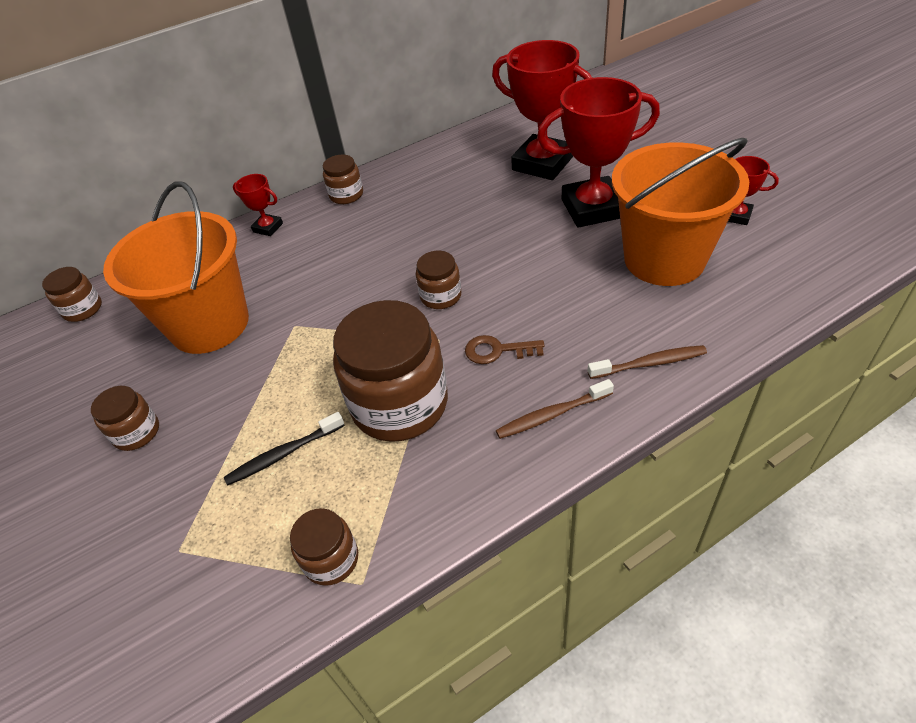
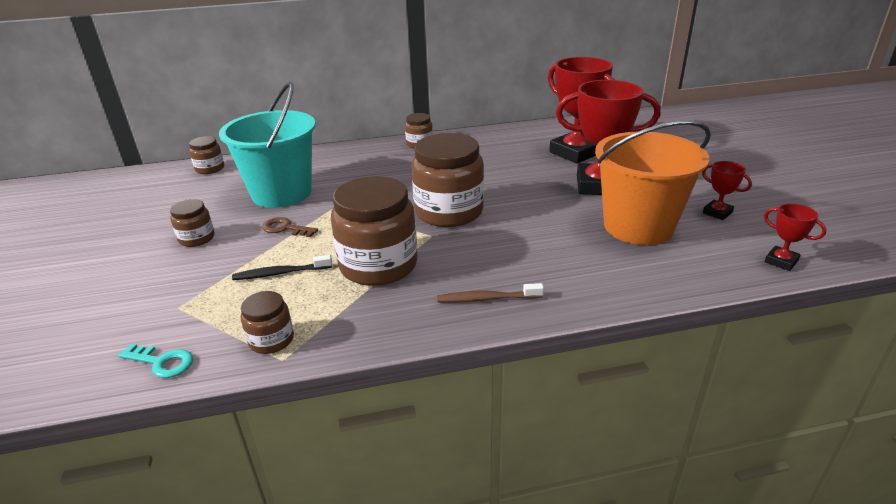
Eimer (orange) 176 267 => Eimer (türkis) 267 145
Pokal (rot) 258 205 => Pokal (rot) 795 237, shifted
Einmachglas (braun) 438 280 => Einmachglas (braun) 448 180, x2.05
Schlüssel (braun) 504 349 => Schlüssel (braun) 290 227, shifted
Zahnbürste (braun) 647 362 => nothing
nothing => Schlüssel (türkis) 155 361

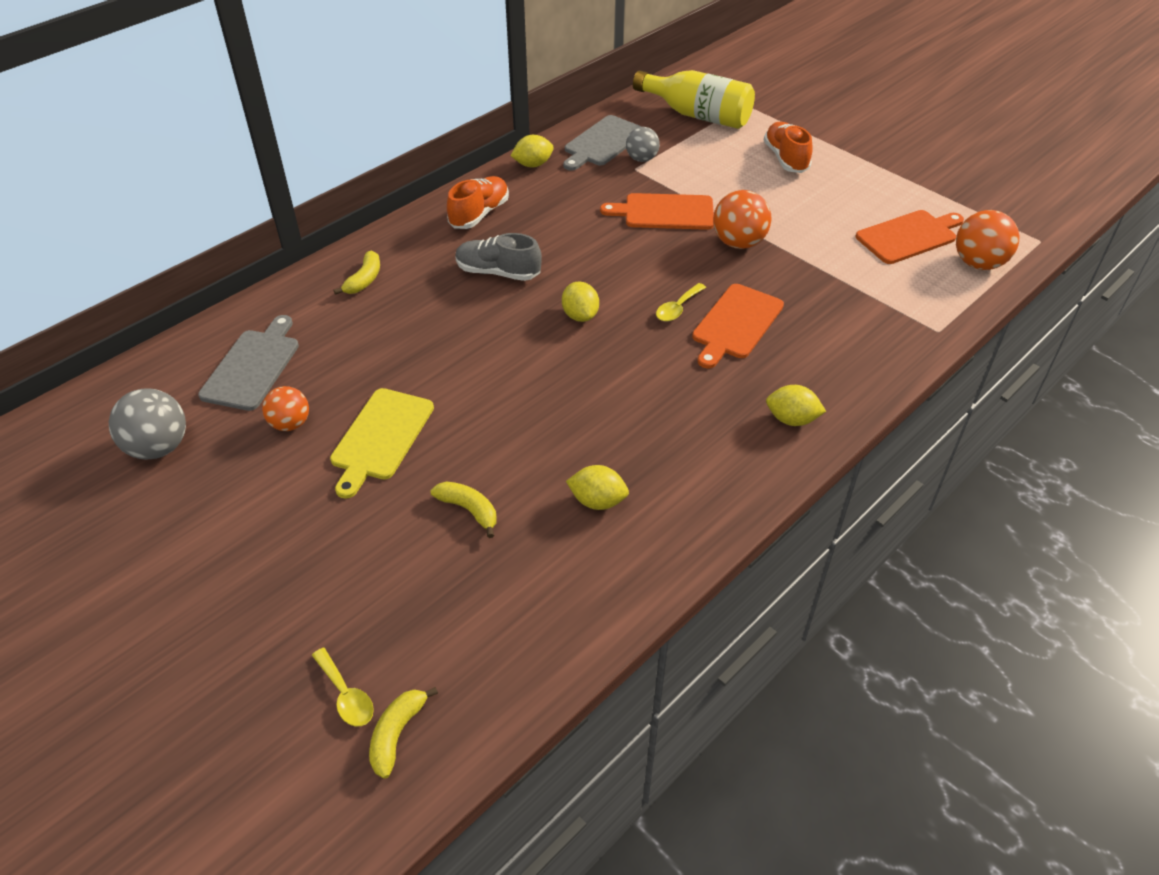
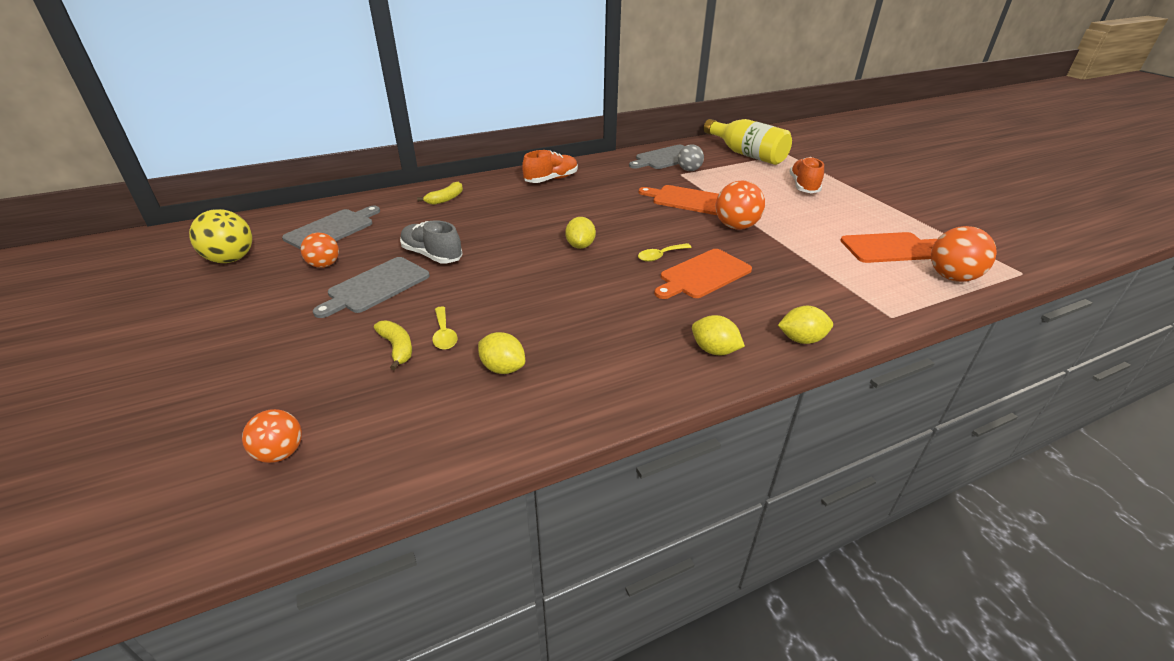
Ball (grau) 147 424 => Ball (gelb) 220 236
Löffel (gelb) 343 687 => Löffel (gelb) 444 328, shifted
Schneidebrett (gelb) 382 443 => Schneidebrett (grau) 371 287
Banane (gelb) 403 733 => nothing
Schuh (grau) 498 257 => Schuh (grau) 431 241, shifted
Zitrone (gelb) 532 151 => Zitrone (gelb) 805 325, shifted
nothing => Ball (orange) 272 436

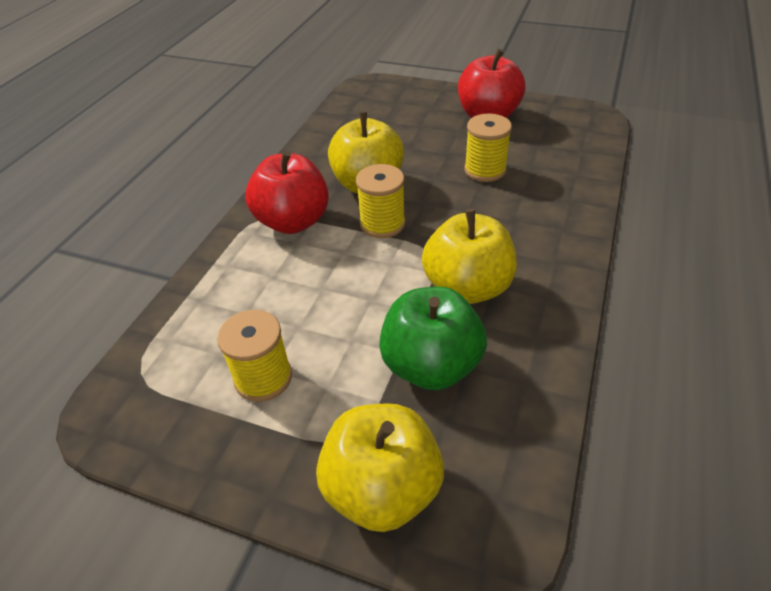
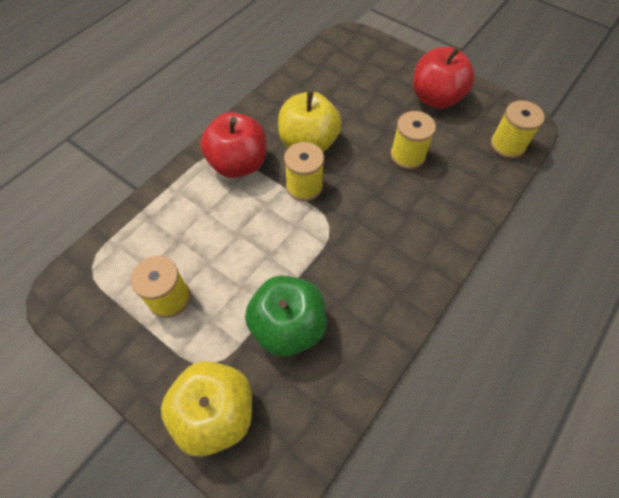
Apfel (gelb) 469 256 => nothing
nothing => Garnrolle (gelb) 517 129

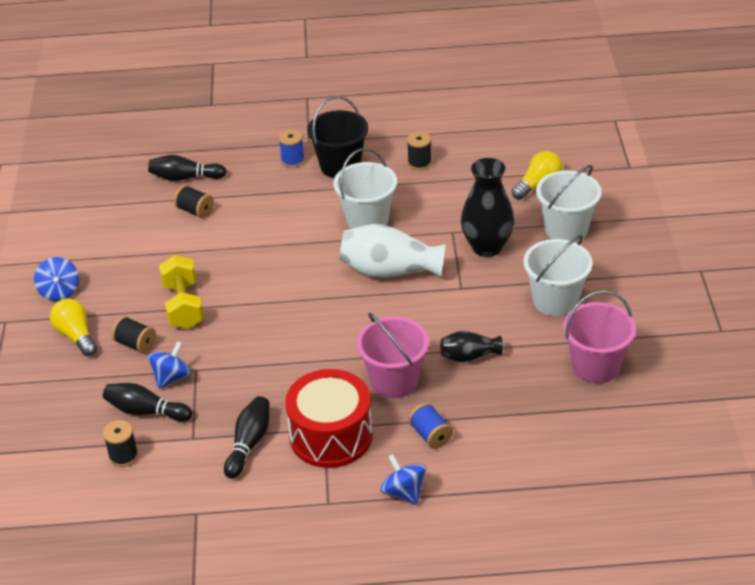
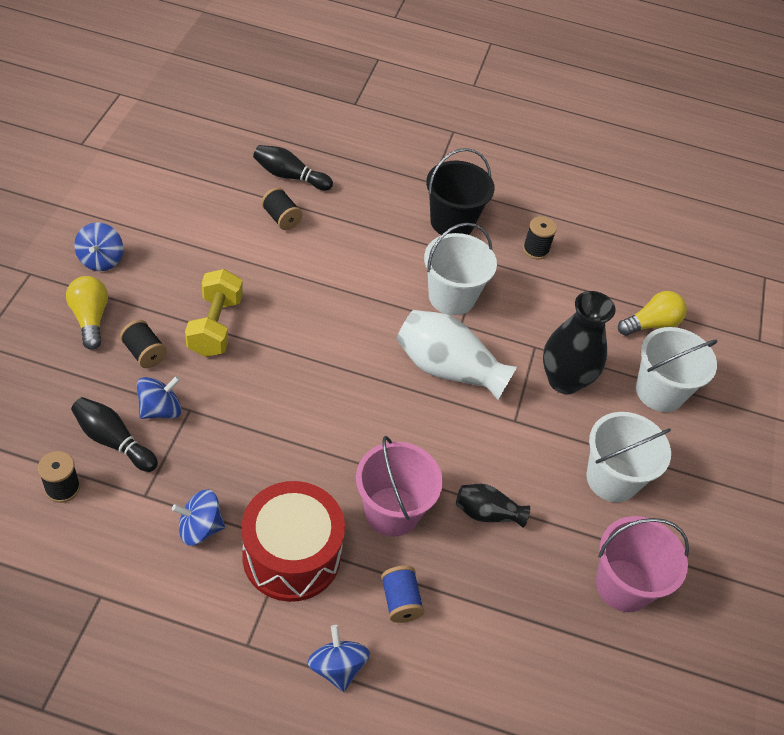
Bowlingkegel (schwarz) 247 437 => Kreisel (blau) 198 517
Garnrolle (blau) 292 148 => nothing

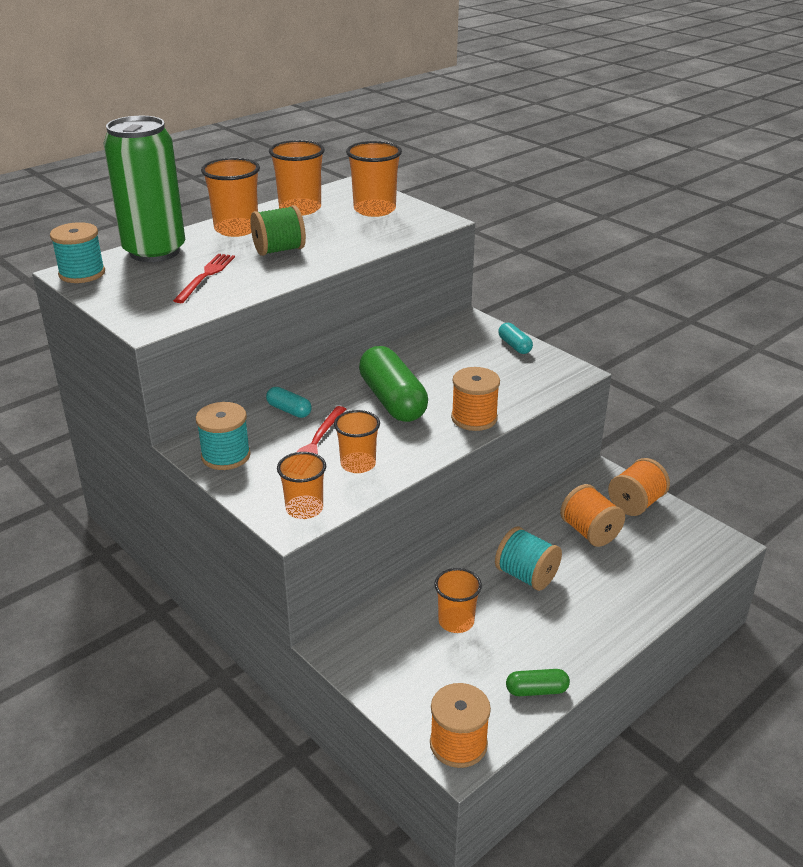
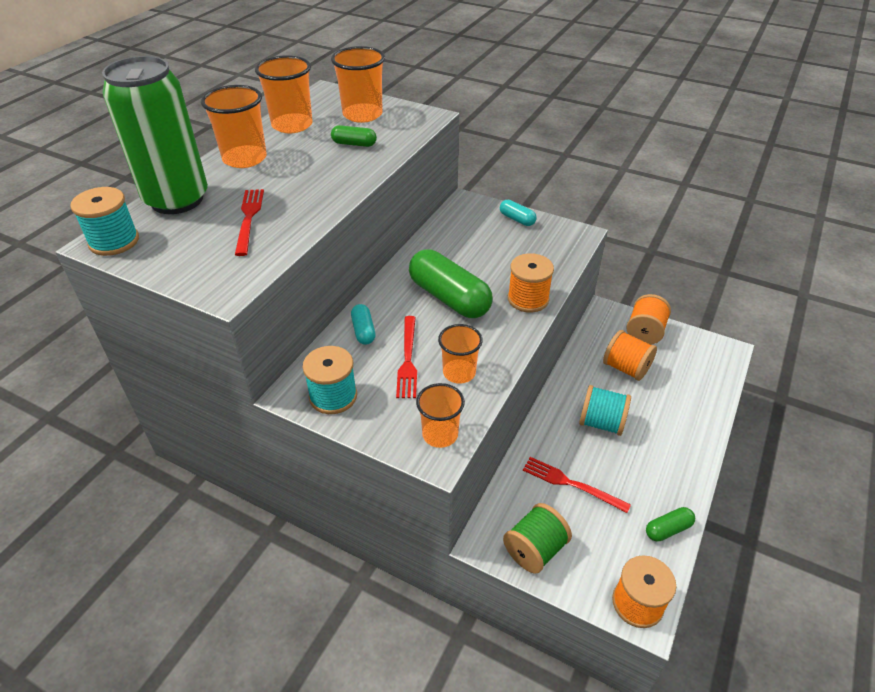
Garnrolle (grün) 278 230 => Garnrolle (grün) 537 538, shifted
Kapsel (türkis) 289 402 => Kapsel (türkis) 363 324, 60 degrees clockwise
Becher (orange) 458 600 => Gabel (rot) 577 485
nothing => Kapsel (grün) 354 136

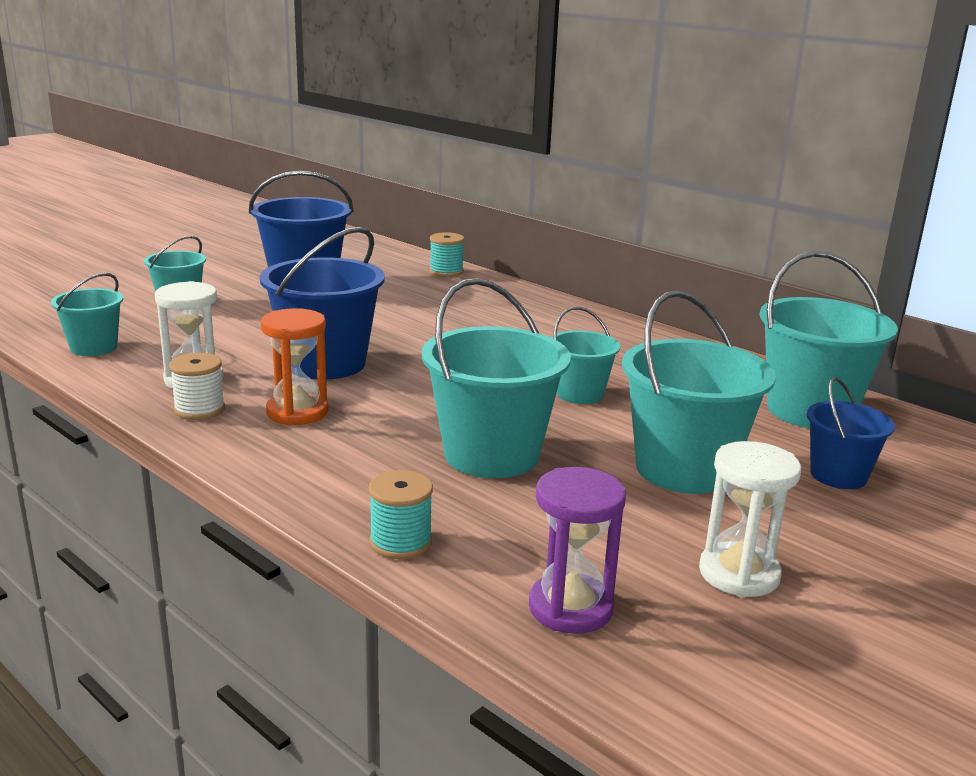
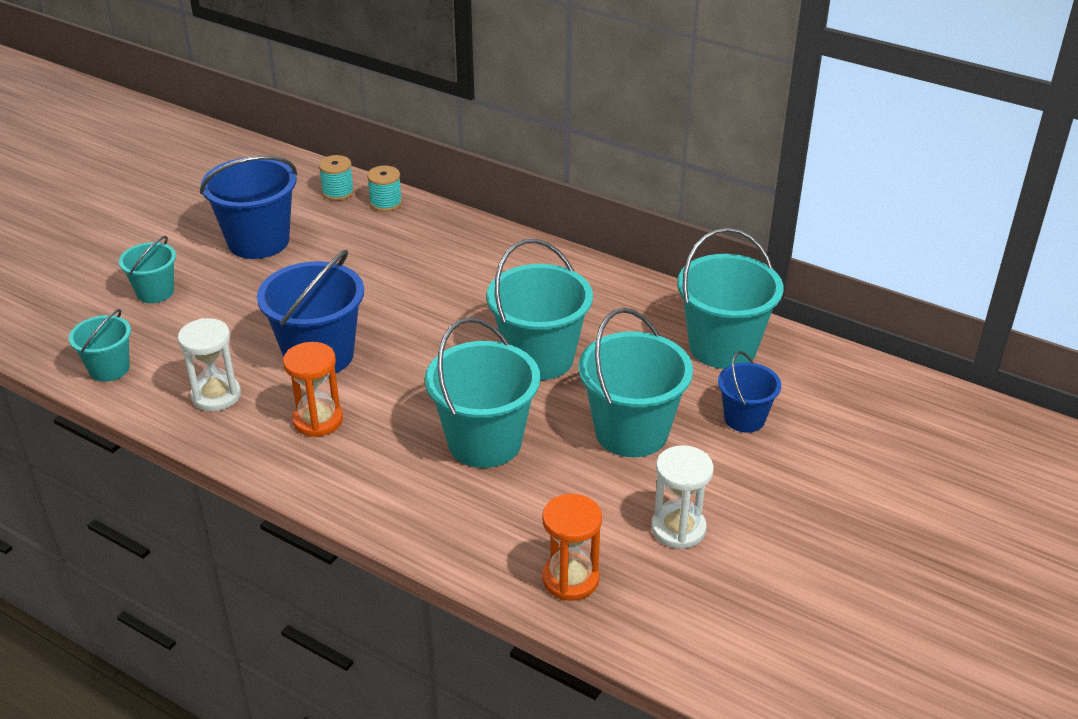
Garnrolle (weiß) 197 386 => nothing
Garnrolle (türkis) 401 514 => Garnrolle (türkis) 336 178, shifted
Sanduhr (lila) 577 550 => Sanduhr (orange) 572 547
Eimer (türkis) 586 355 => Eimer (türkis) 539 309, x1.76

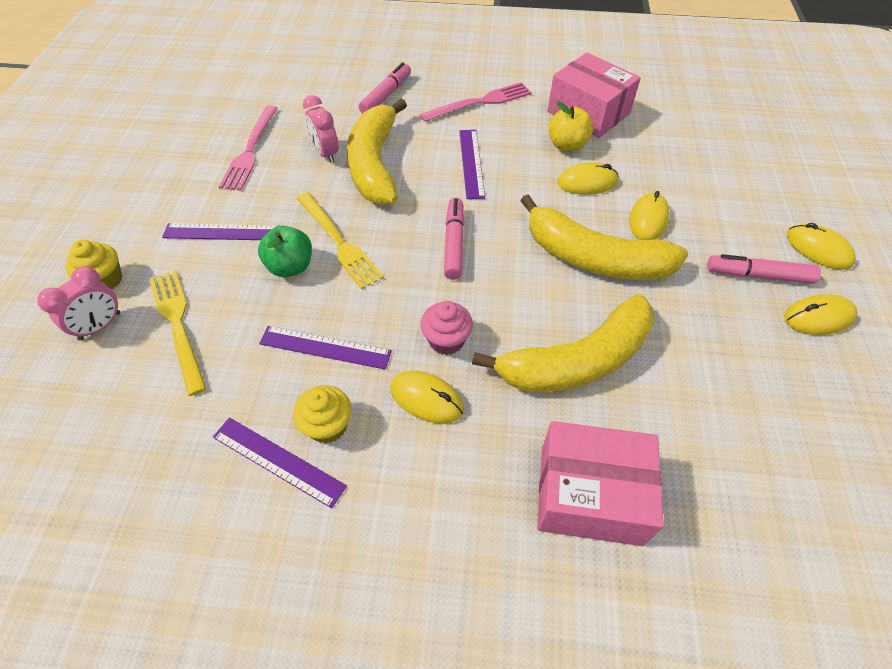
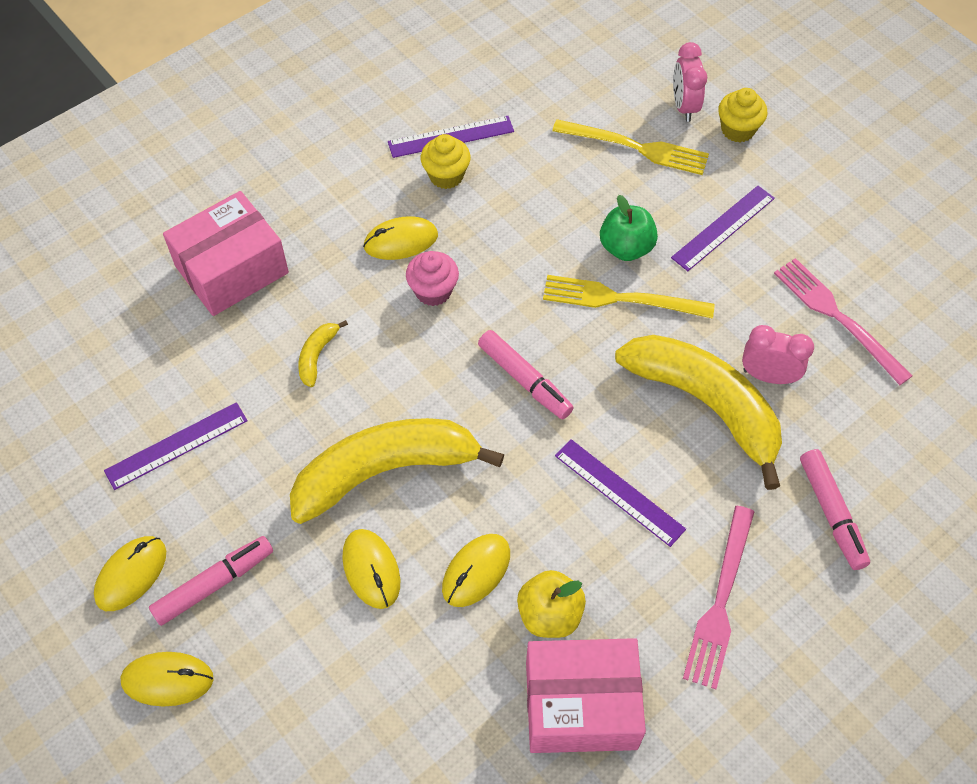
Lineal (lila) 325 347 => Lineal (lila) 176 446, shifted
Banane (gelb) 563 343 => Banane (gelb) 323 353, x0.40

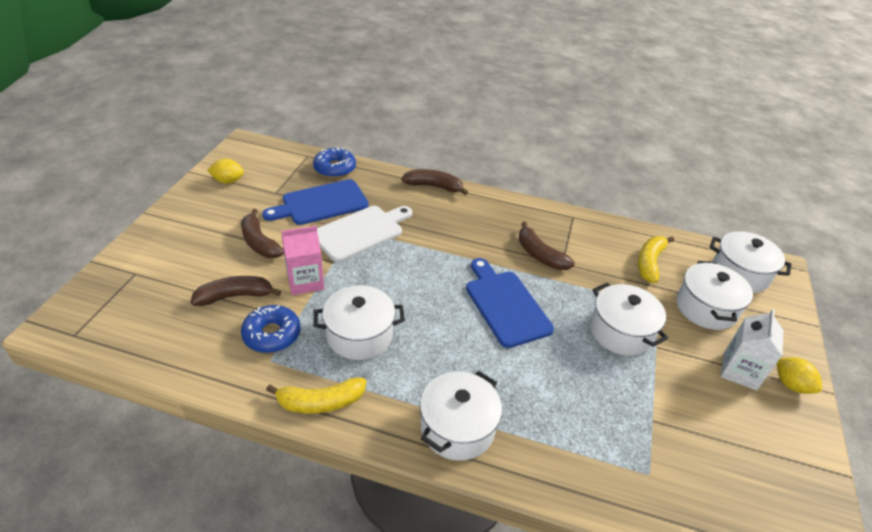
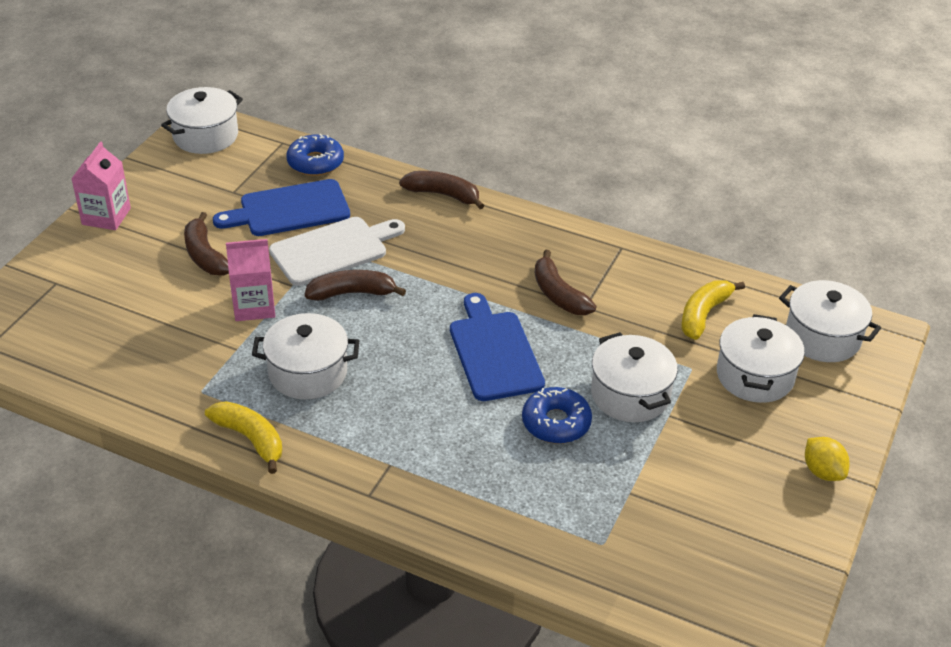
Banane (braun) 235 291 => Banane (braun) 355 285, shifted
Zitrone (gelb) 225 171 => nothing
Donut (blau) 271 329 => Donut (blau) 557 415, shifted
Banane (gelb) 316 396 => Banane (gelb) 243 437, 135 degrees counterclockwise
Kochtopf (weiß) 461 416 => Kochtopf (weiß) 202 120, shifted
Getränkekarton (weiß) 752 349 => nothing
nothing => Getränkekarton (rosa) 101 185

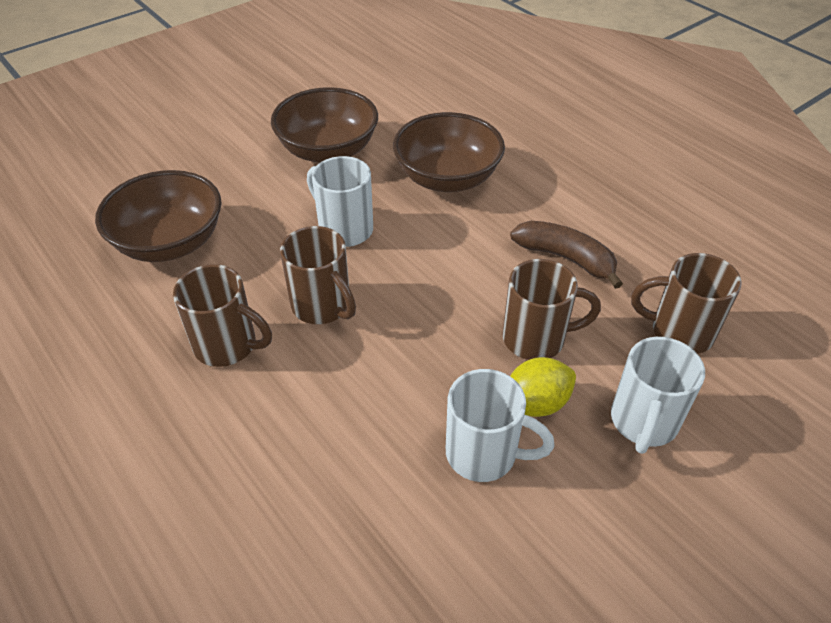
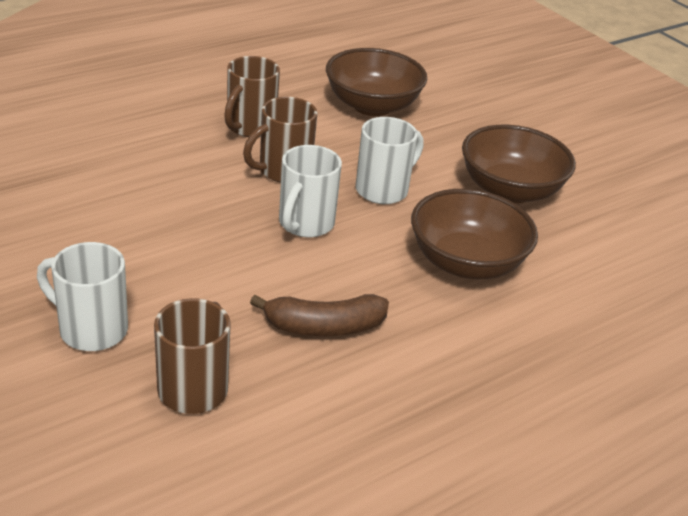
Tasse (weiß) 500 425 => Tasse (weiß) 310 191, shifted
Tasse (braun) 552 309 => nothing
Banane (braun) 566 255 => Banane (braun) 319 315, 45 degrees clockwise
Zitrone (gelb) 543 387 => nothing

